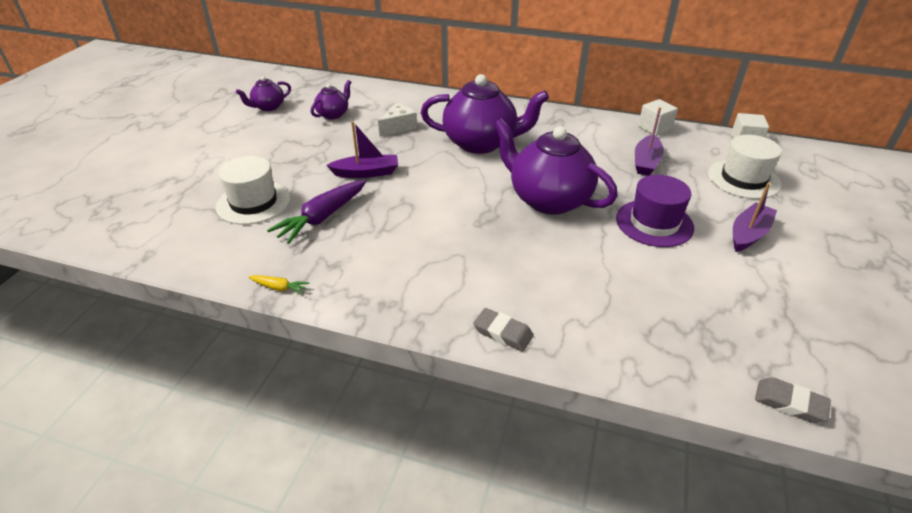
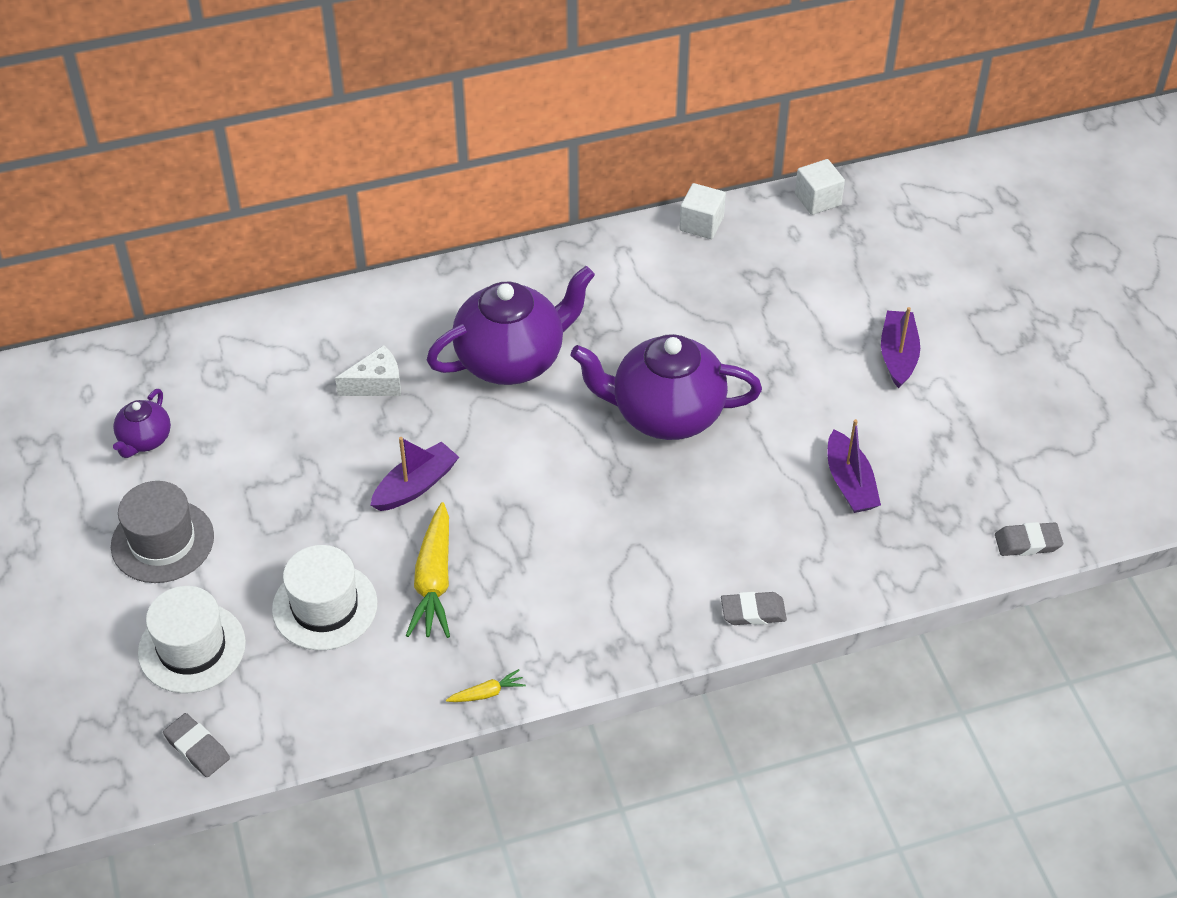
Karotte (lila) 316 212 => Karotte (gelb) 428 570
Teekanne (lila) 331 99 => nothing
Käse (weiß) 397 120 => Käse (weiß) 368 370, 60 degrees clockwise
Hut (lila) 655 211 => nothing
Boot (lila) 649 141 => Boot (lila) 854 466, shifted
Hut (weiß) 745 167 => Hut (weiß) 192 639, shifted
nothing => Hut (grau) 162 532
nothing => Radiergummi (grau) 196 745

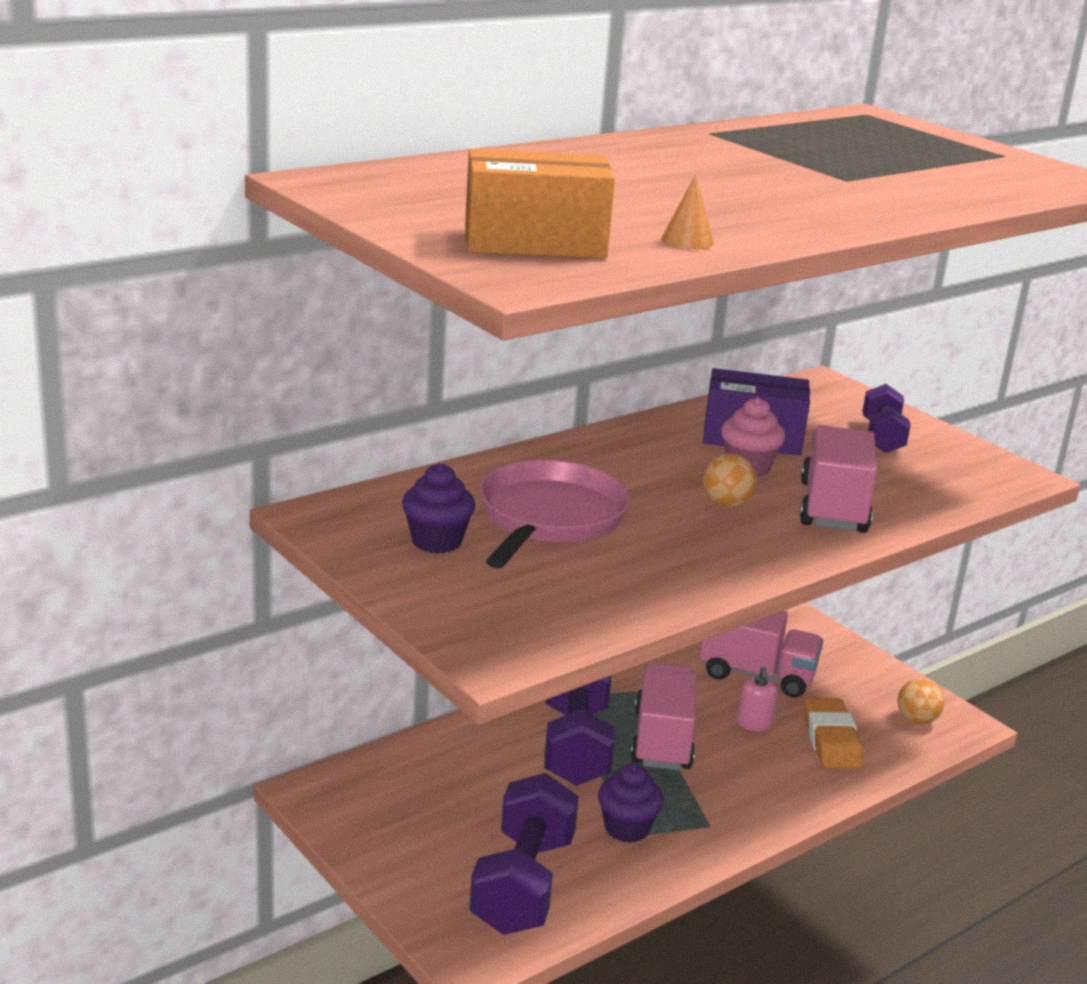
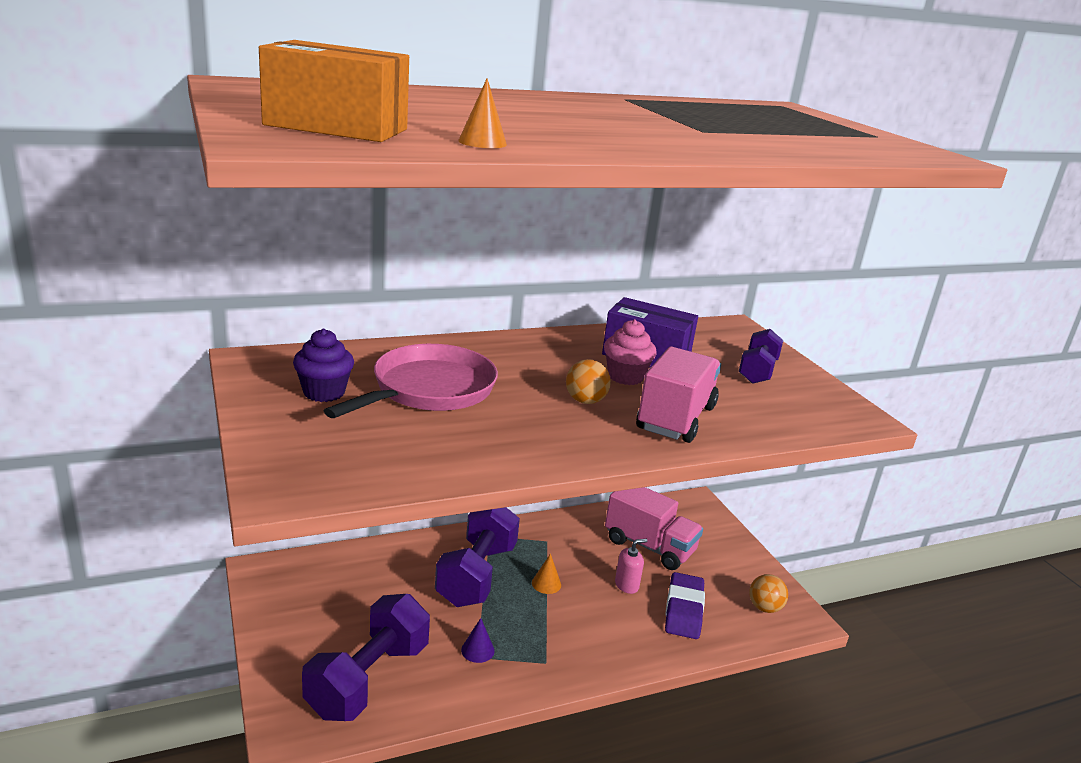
Muffin (lila) 631 803 => Kegel (lila) 478 640
Lastwagen (rosa) 663 716 => Kegel (orange) 546 573
Seifenspender (rosa) 757 699 => Seifenspender (rosa) 631 566, 135 degrees counterclockwise
Radiergummi (orange) 833 732 => Radiergummi (lila) 685 605

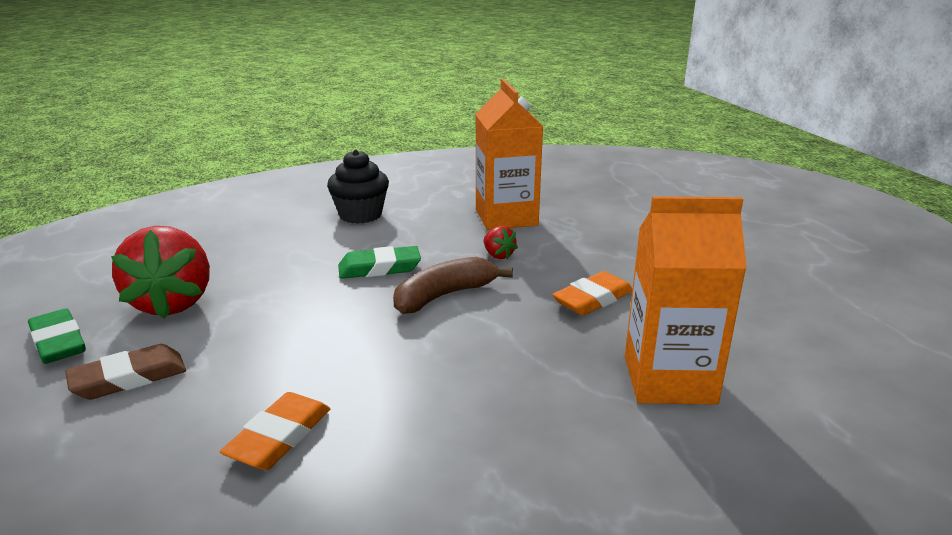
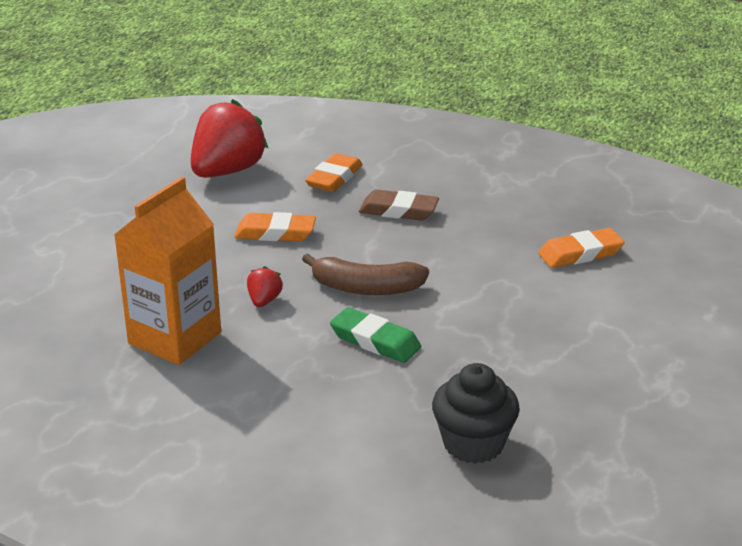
Radiergummi (grün) 57 336 => nothing
Radiergummi (braun) 125 372 => Radiergummi (braun) 399 205, shifted
Erdbeere (rot) 160 272 => Erdbeere (rot) 229 138, shifted
Muffin (schwarz) 358 186 => Muffin (schwarz) 476 413, shifted
Getränkekarton (orange) 686 300 => Radiergummi (orange) 334 172

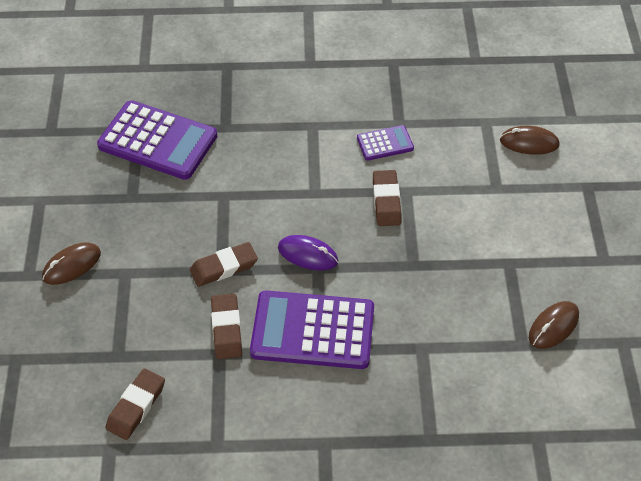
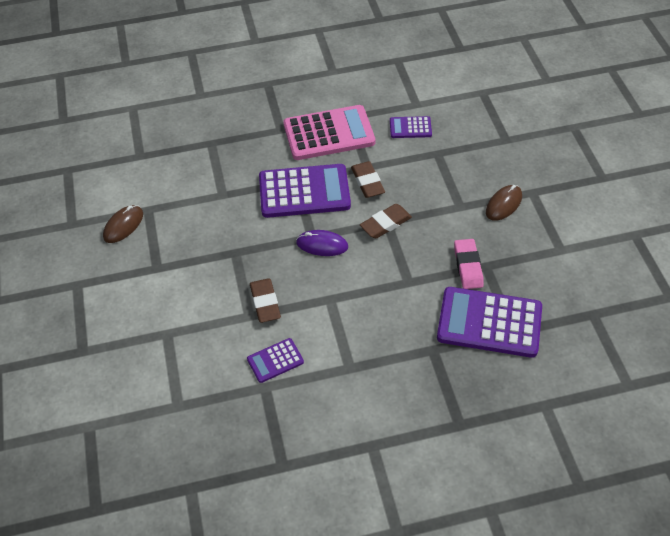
Radiergummi (braun) 135 404 => Taschenrechner (lila) 411 127
Computermaus (braun) 530 140 => nothing
nothing => Taschenrechner (rosa) 329 132
nothing => Radiergummi (rosa) 469 264

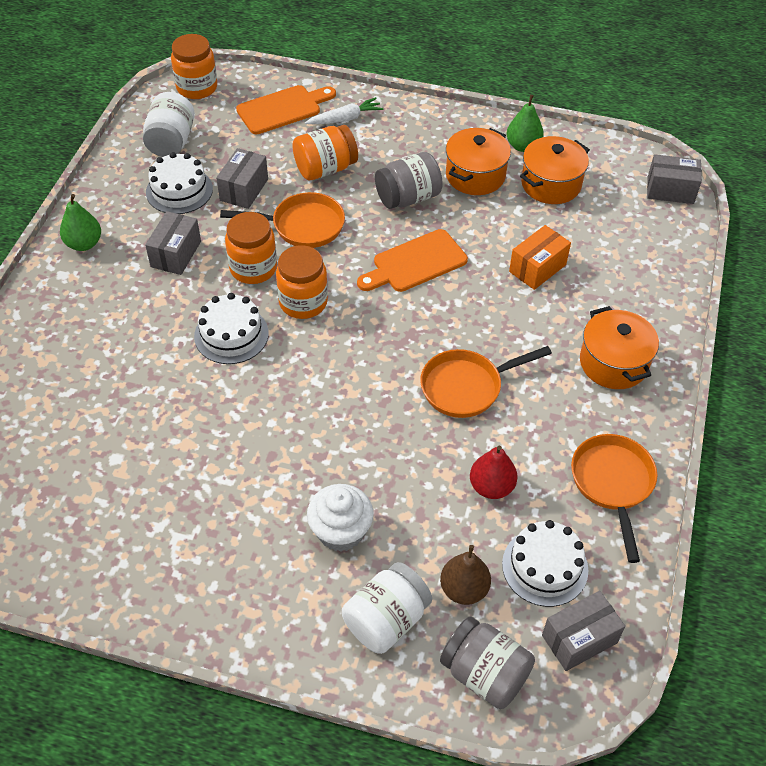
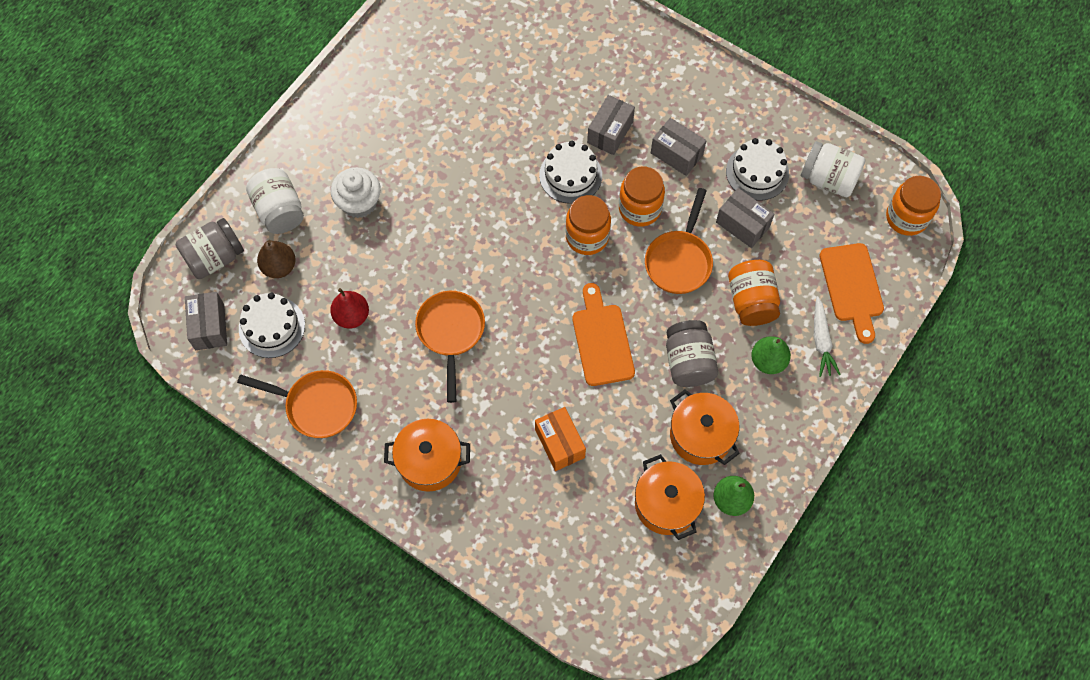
Birne (grün) 80 222 => Birne (grün) 771 355, shifted
Schachtel (grau) 674 179 => Schachtel (grau) 611 125, shifted

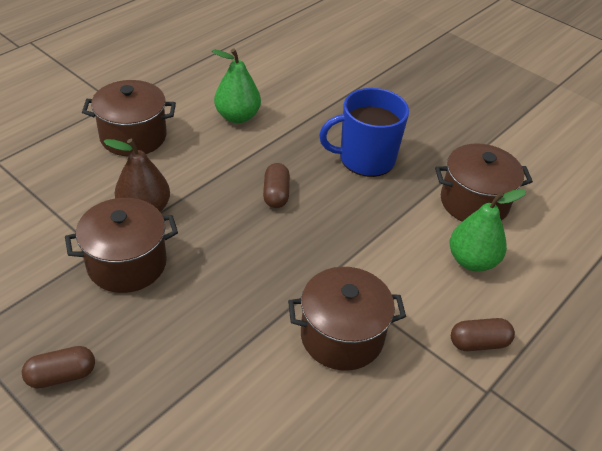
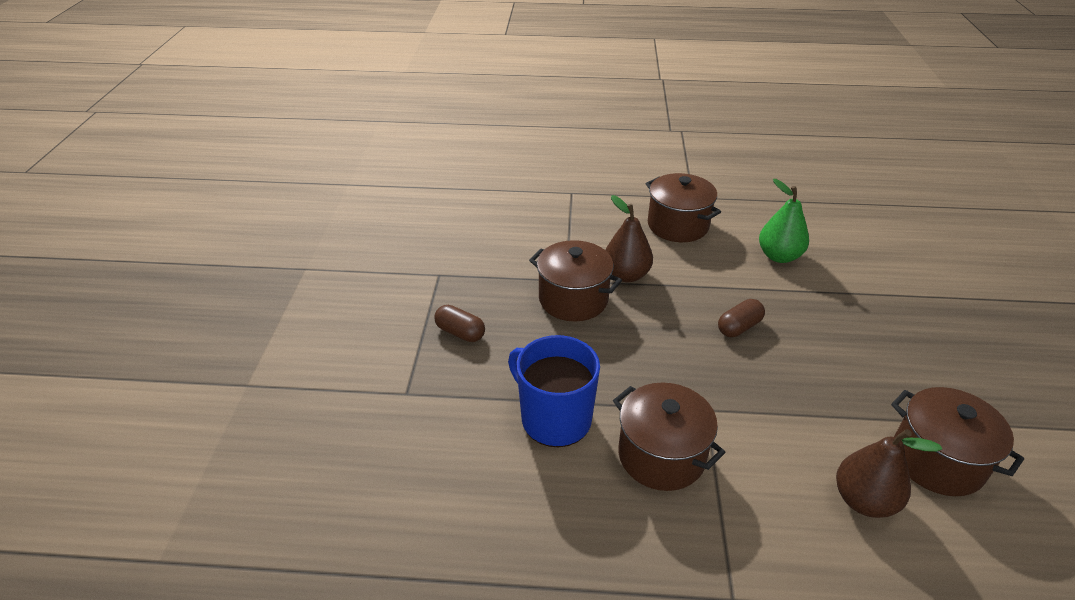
Tasse (blau) 364 132 => Tasse (blau) 554 391, shifted
Birne (grün) 488 230 => Birne (braun) 889 473
Kapsel (braun) 483 334 => nothing

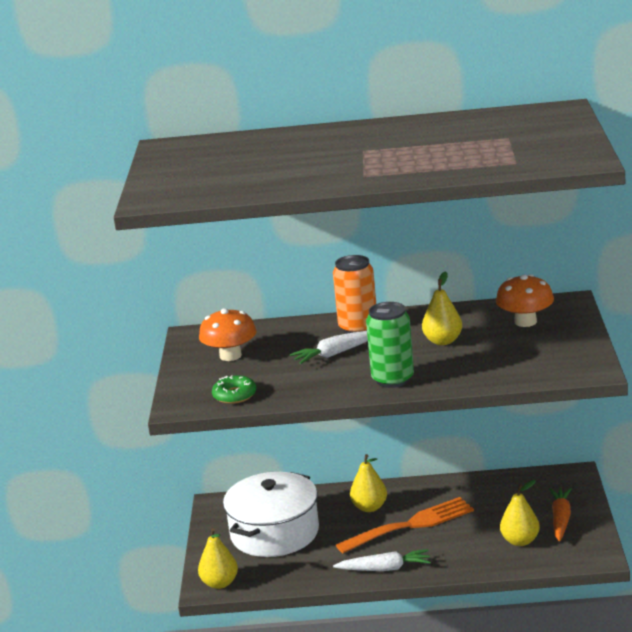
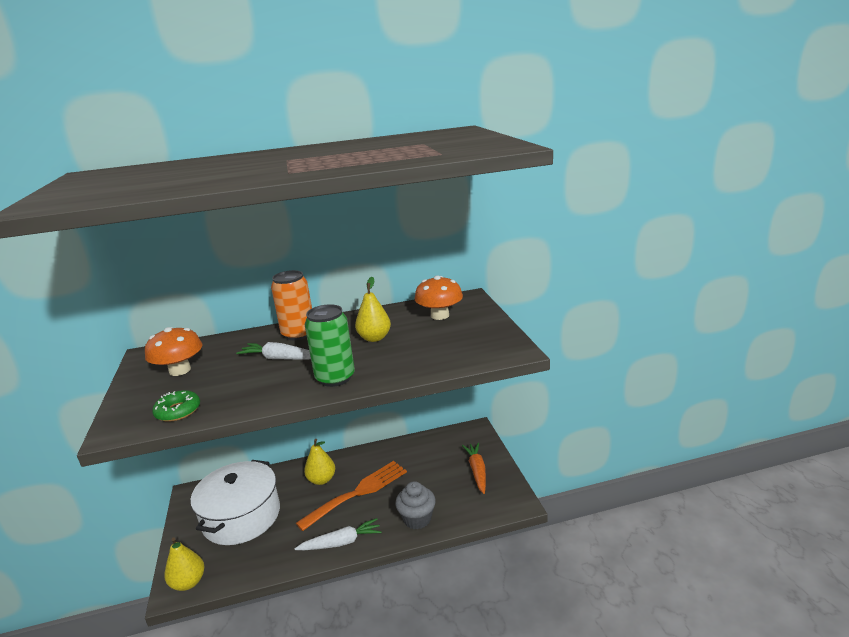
Karotte (weiß) 329 347 => Karotte (weiß) 273 351, 60 degrees clockwise
Birne (gelb) 520 513 => nothing
nothing => Muffin (grau) 415 505

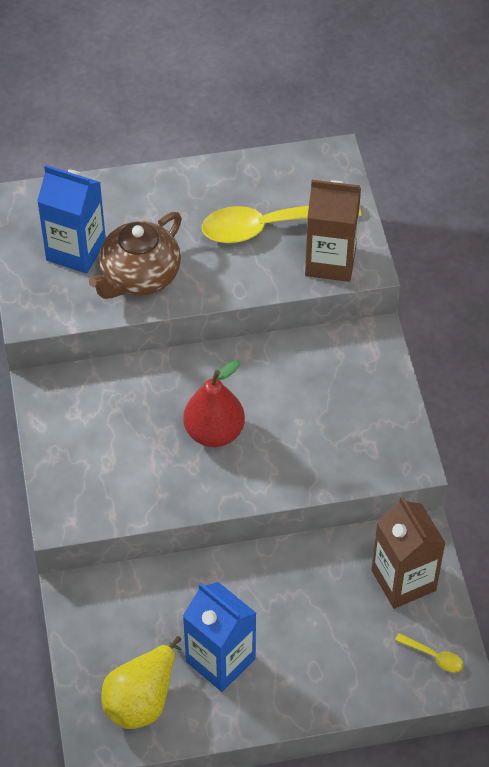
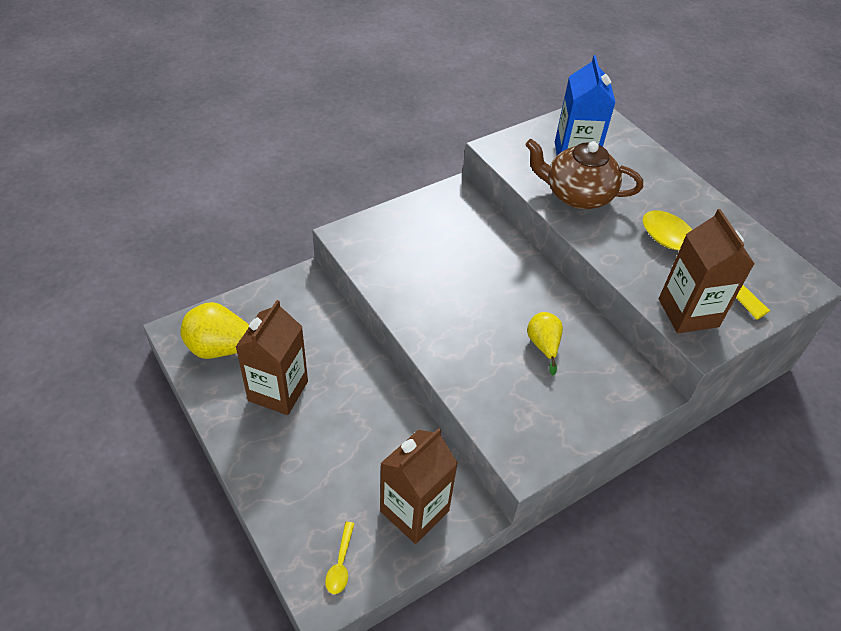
Birne (rot) 214 403 => nothing
Getränkekarton (blau) 219 637 => Getränkekarton (braun) 272 357
nothing => Birne (gelb) 545 343

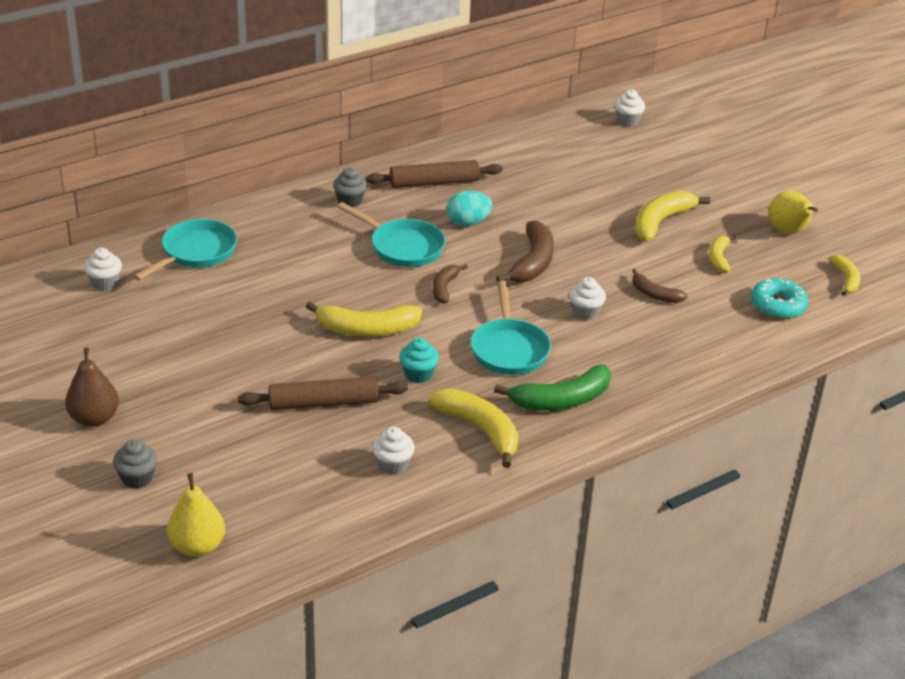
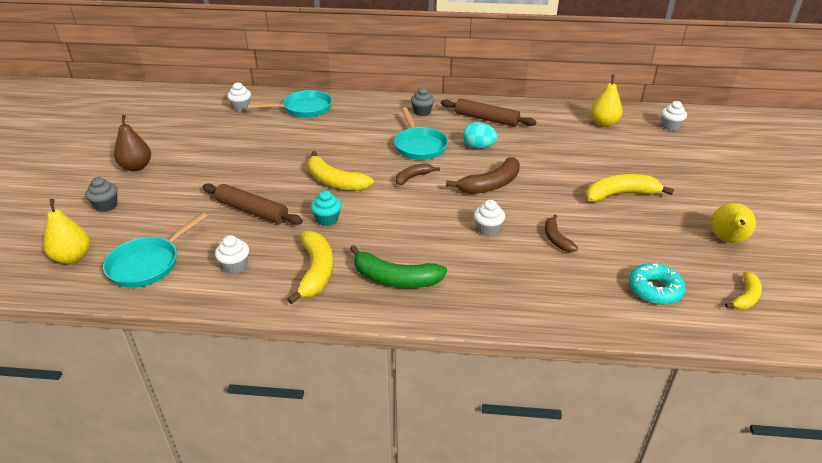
Pfanne (türkis) 510 328 => Pfanne (türkis) 155 250, shifted
Banane (gelb) 722 254 => nothing
nothing => Birne (gelb) 606 101

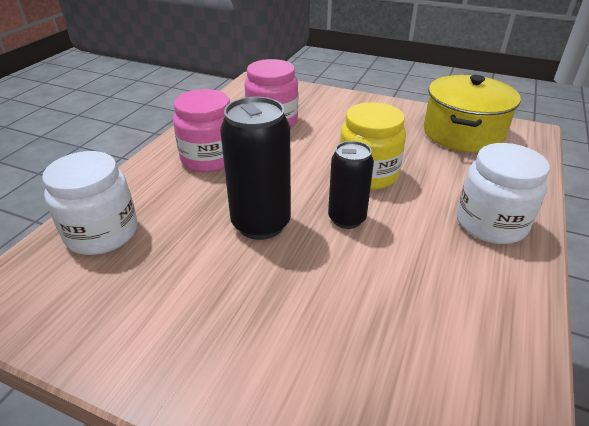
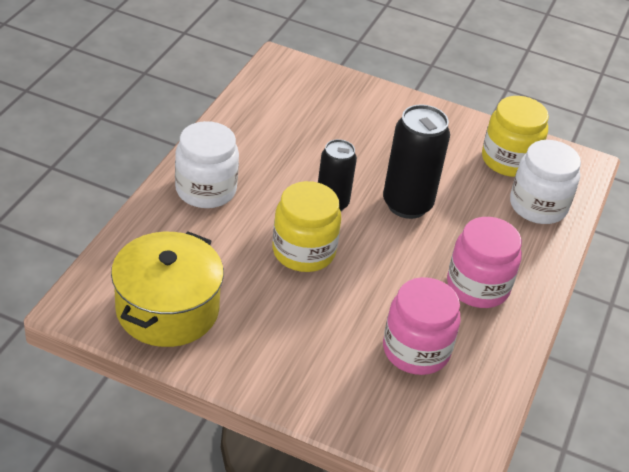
nothing => Einmachglas (gelb) 515 136

